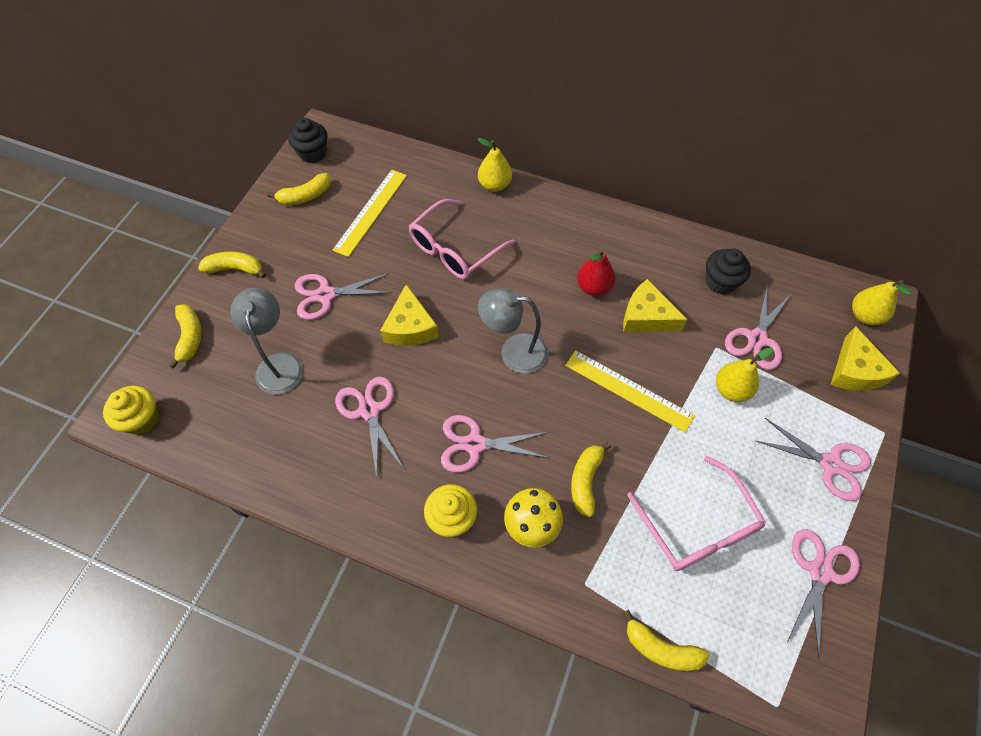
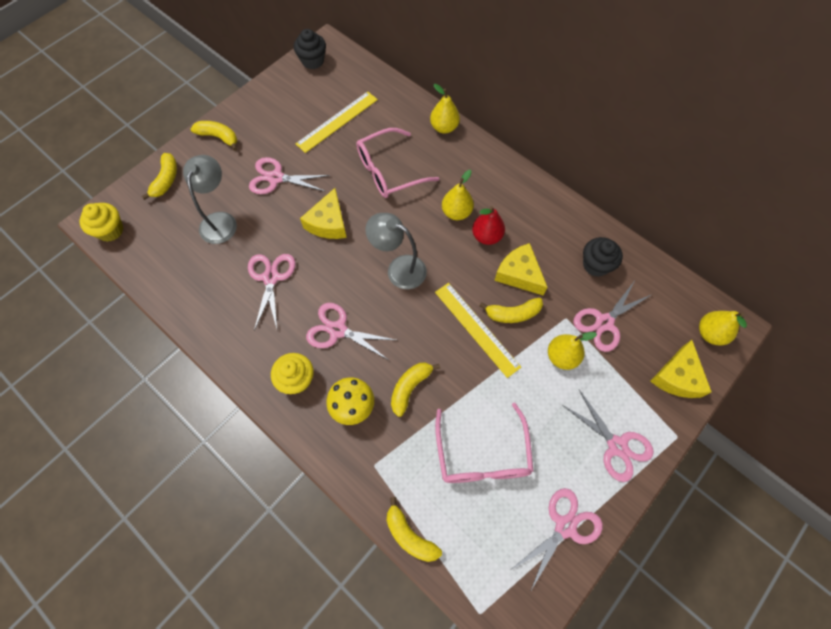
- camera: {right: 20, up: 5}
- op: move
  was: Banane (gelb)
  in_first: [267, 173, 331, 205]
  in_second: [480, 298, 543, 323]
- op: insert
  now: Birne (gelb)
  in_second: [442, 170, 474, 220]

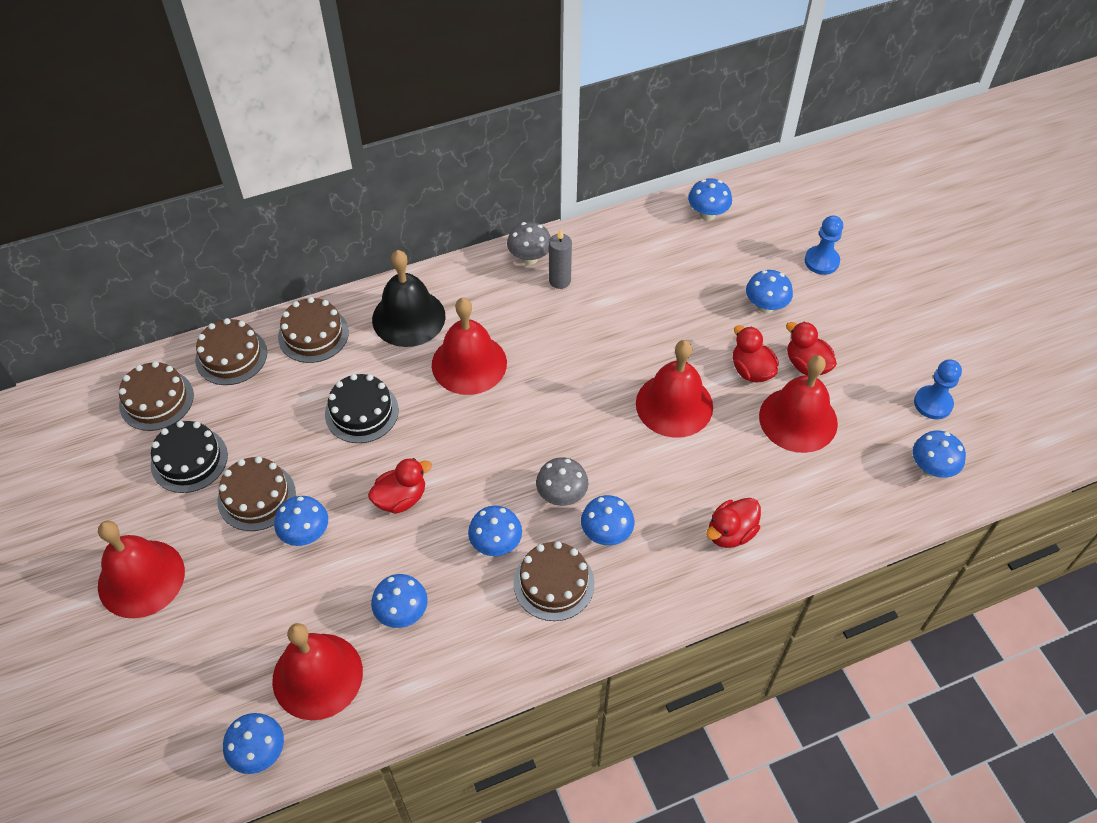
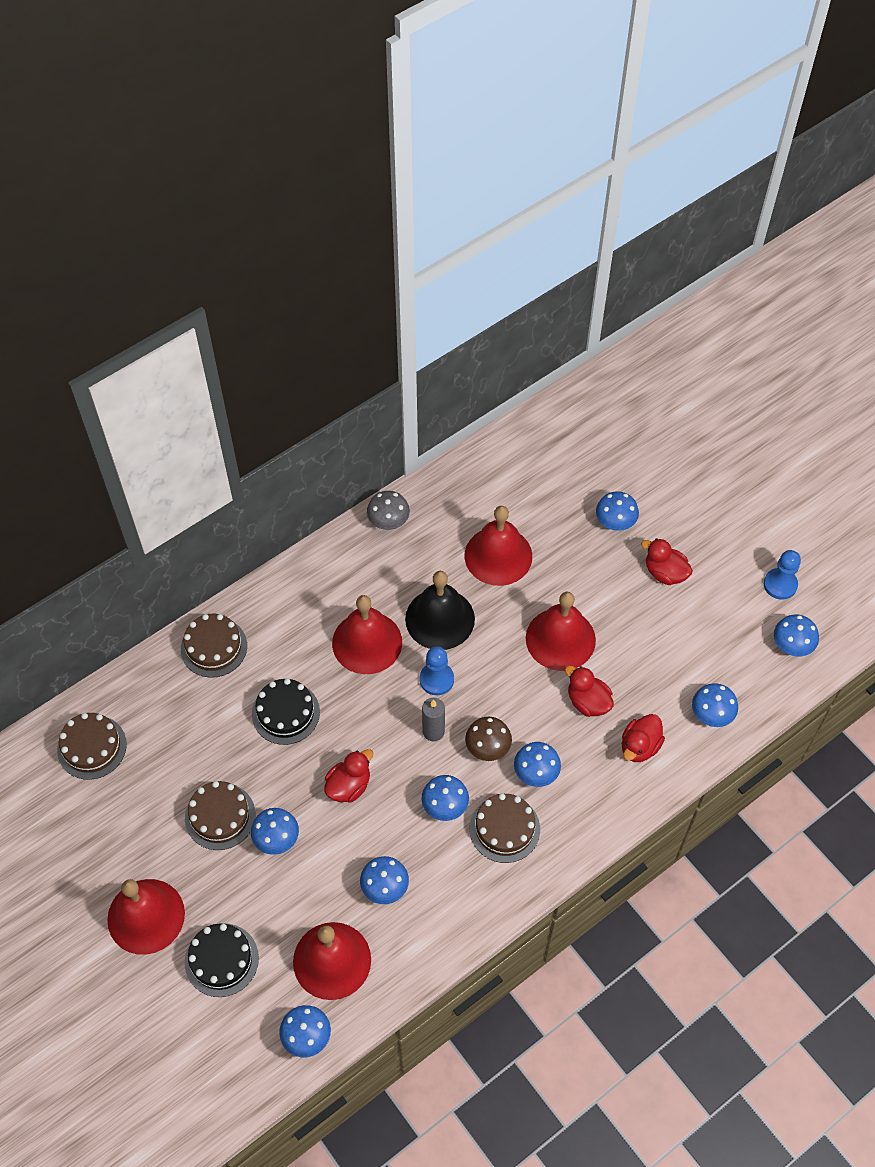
- camera: {right: -15, up: 5}
- op: move
  was: Pilz (blau)
  in_first: [688, 178, 732, 221]
  in_second: [692, 683, 738, 727]
- op: move
  was: Bauer (blau)
  in_first: [805, 215, 843, 275]
  in_second: [420, 646, 454, 695]
- op: move
  was: Kerze (grau)
  in_first: [549, 229, 572, 289]
  in_second: [422, 698, 445, 742]
- op: move
  was: Glocke (schwarz)
  in_first: [372, 250, 446, 347]
  in_second: [405, 571, 475, 650]
- op: delete
  was: Kuchen (braun)
  in_first: [195, 318, 267, 385]
- op: move
  was: Ente (rot)
  in_first: [733, 325, 779, 383]
  in_second: [565, 666, 614, 717]
- op: move
  was: Glocke (rot)
  in_first: [759, 355, 838, 453]
  in_second: [465, 506, 532, 586]
- op: move
  was: Kuchen (schwarz)
  in_first: [151, 421, 228, 493]
  in_second: [185, 923, 259, 997]
- op: recolor
  was: Pilz (grau)
  now: Pilz (braun)
  in_first: [536, 457, 588, 506]
  in_second: [465, 717, 512, 761]

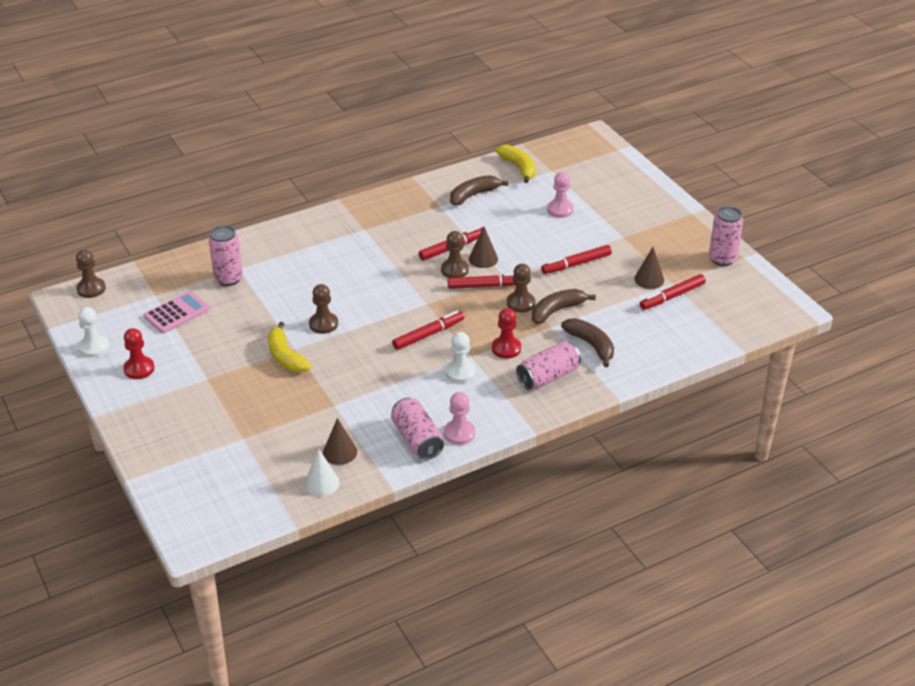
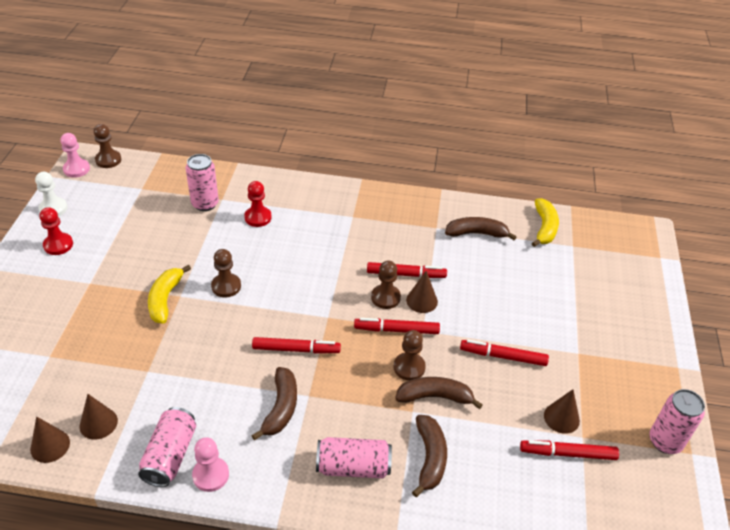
- camera: {right: 35, up: 5}
- op: move
  was: Bauer (rosa)
  in_first: [547, 172, 574, 218]
  in_second: [60, 133, 90, 178]
- op: rotate
  was: Filzstift (rot)
  in_first: [448, 273, 516, 289]
  in_second: [354, 318, 440, 334]
  clockwise: 150
- op: delete
  was: Taschenrechner (rosa)
  in_first: [144, 291, 209, 333]
- op: move
  was: Bauer (rot)
  in_first: [492, 308, 521, 359]
  in_second: [244, 181, 272, 227]
- op: replace
  was: Bauer (weiß)
  now: Banane (braun)
  in_first: [445, 332, 476, 383]
  in_second: [251, 367, 297, 441]
- op: recolor
  was: Kegel (weiß)
  now: Kegel (braun)
  in_first: [304, 449, 340, 497]
  in_second: [30, 416, 70, 463]

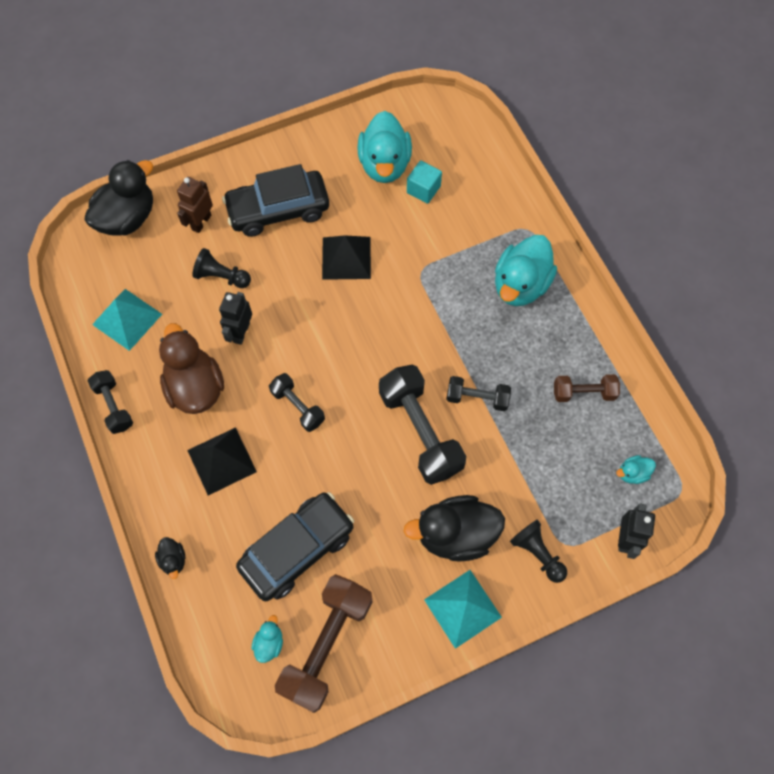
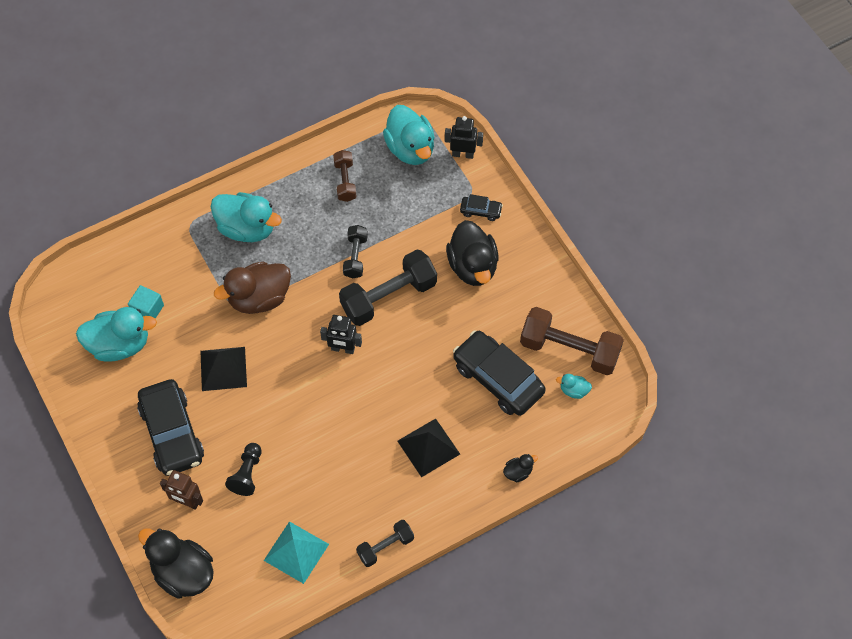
- camera: {right: -95, up: -5}
- op: move
  was: Roboter (schwarz)
  in_first: [219, 292, 252, 345]
  in_second: [320, 315, 362, 354]
- op: move
  was: Ente (braun)
  in_first: [159, 323, 224, 414]
  in_second: [214, 262, 291, 314]
- op: delete
  was: Hantel (schwarz)
  in_first: [269, 373, 325, 432]
- op: resize
  was: Ente (türkis)
  in_first: [616, 455, 656, 484]
  in_second: [383, 105, 435, 165]
  ratio: 2.24
- op: replace
  was: Bauer (schwarz)
  now: Auto (schwarz)
  in_first: [510, 520, 567, 583]
  in_second: [460, 194, 503, 221]
- op: delete
  was: Pyramide (türkis)
  in_first: [424, 570, 502, 649]

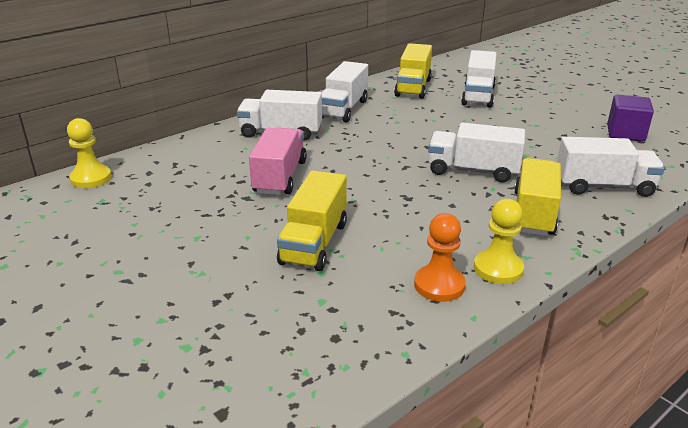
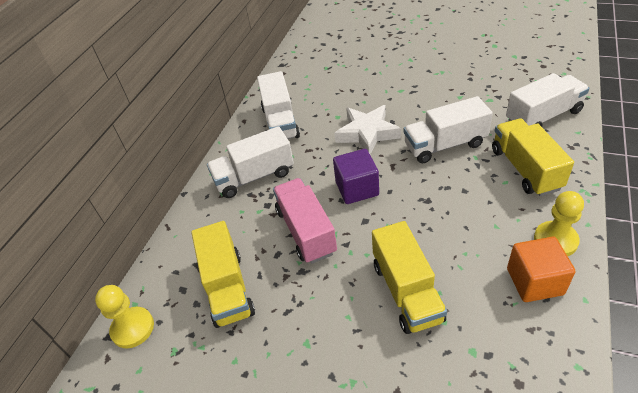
- camera: {right: -25, up: 15}
- op: move
  was: Lastwagen (gelb)
  in_first: [394, 43, 432, 99]
  in_second: [191, 221, 255, 328]
- op: delete
  was: Lastwagen (weiß)
  in_first: [461, 50, 497, 108]
- op: move
  was: Kubus (lila)
  in_first: [607, 94, 654, 142]
  in_second: [333, 149, 379, 204]
- op: replace
  was: Bauer (orange)
  now: Kubus (orange)
  in_first: [414, 213, 466, 302]
  in_second: [507, 237, 576, 302]
- op: insert
  now: Stern (weiß)
  in_second: [334, 105, 401, 154]

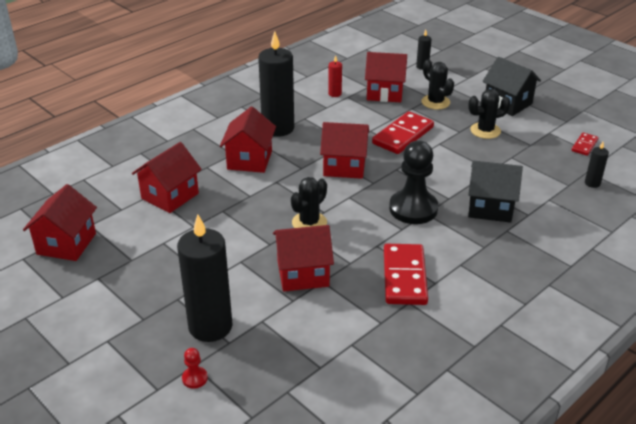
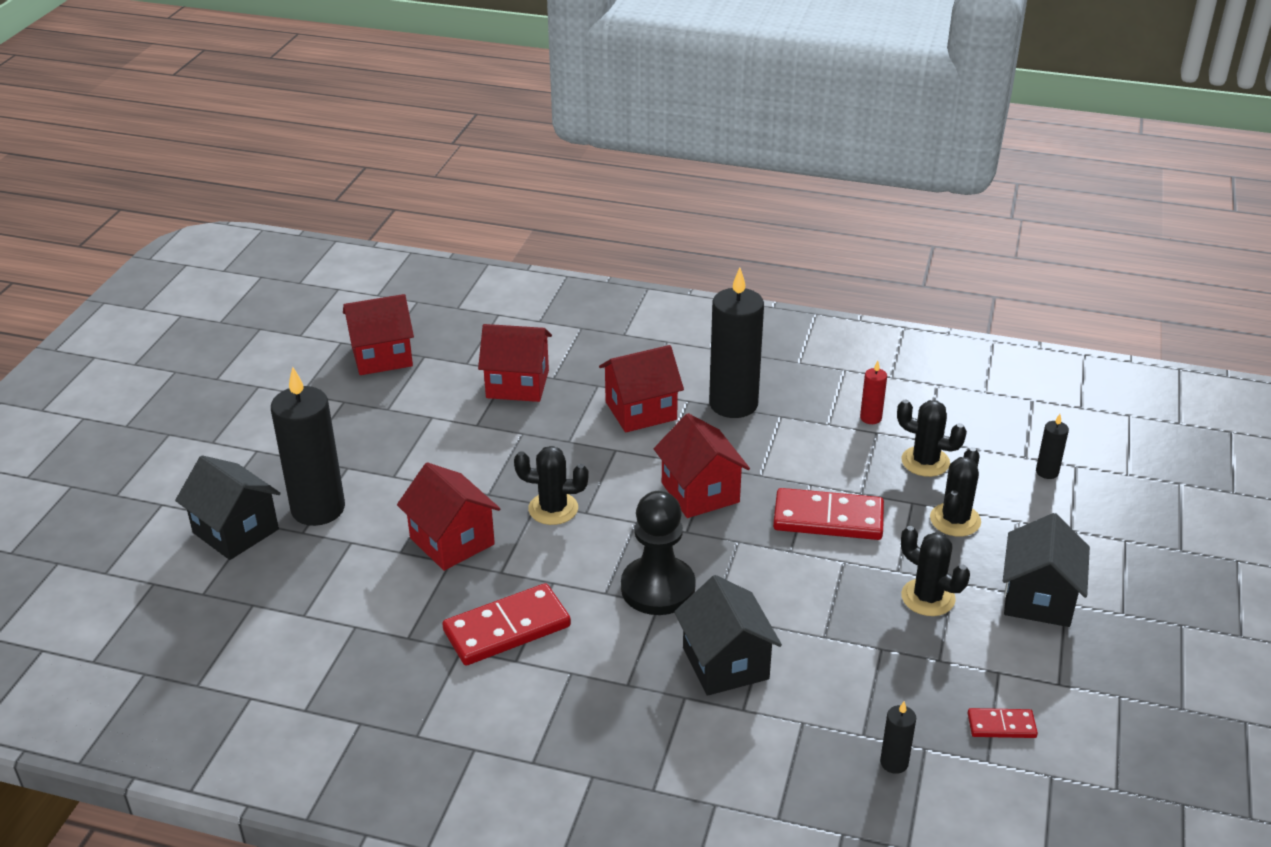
- camera: {right: 60, up: 0}
- op: replace
  was: Haus (rot)
  now: Kaktus (schwarz)
  in_first: [365, 52, 407, 102]
  in_second: [897, 399, 967, 477]
- op: replace
  was: Bauer (rot)
  now: Haus (schwarz)
  in_first: [182, 348, 208, 389]
  in_second: [175, 455, 281, 560]

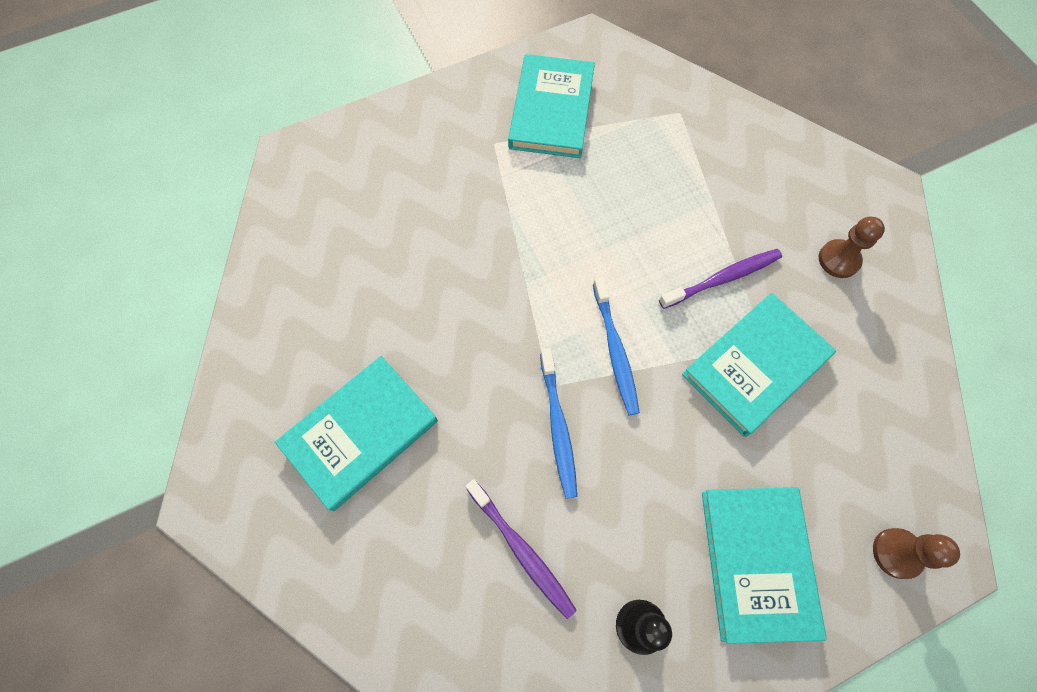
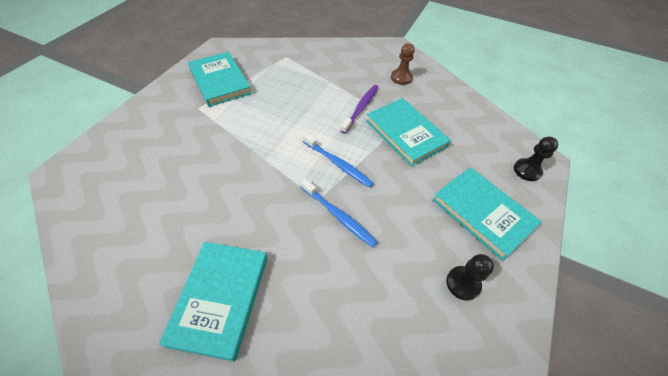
- camera: {right: -40, up: -15}
- op: rotate
  was: Buch (türkis)
  in_first: [682, 293, 836, 437]
  in_second: [366, 98, 451, 167]
  clockwise: -45
- op: delete
  was: Zahnbürste (lila)
  in_first: [466, 479, 577, 619]
- op: recolor
  was: Bauer (braun)
  now: Bauer (schwarz)
  in_first: [873, 528, 960, 579]
  in_second: [514, 137, 558, 181]

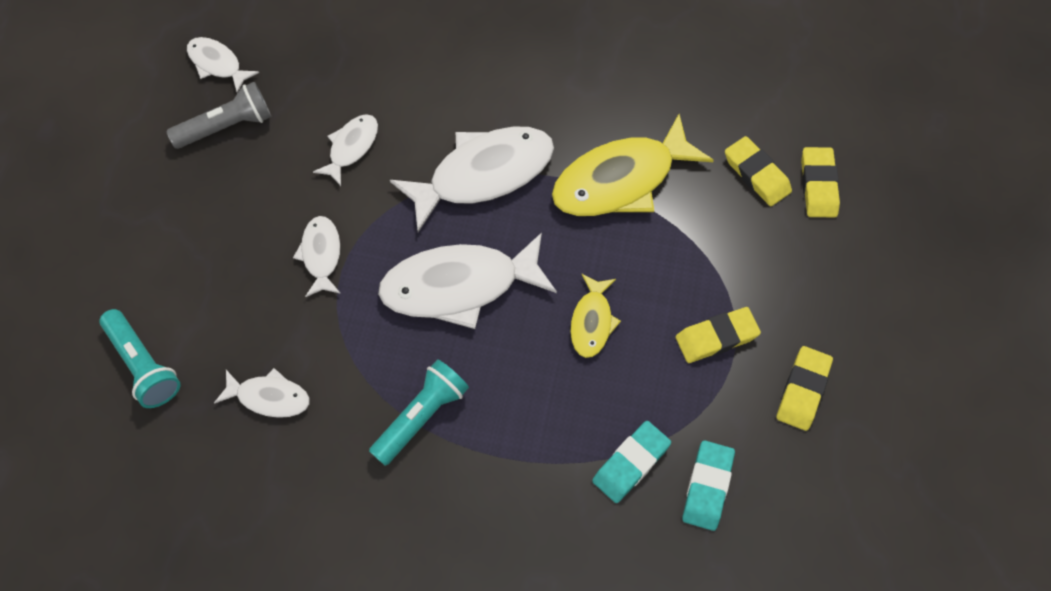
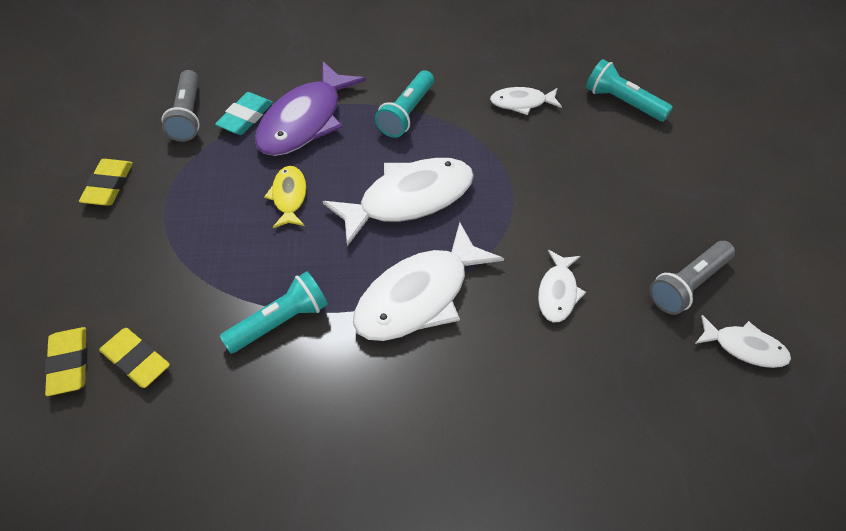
- camera: {right: 165, up: -10}
- op: replace
  was: Fisch (gelb)
  now: Taschenlampe (türkis)
  in_first: [552, 114, 714, 216]
  in_second: [220, 271, 328, 354]
- op: delete
  was: Fisch (weiß)
  in_first: [293, 216, 341, 297]
- op: delete
  was: Radiergummi (gelb)
  in_first: [676, 307, 761, 363]
- op: replace
  was: Radiergummi (türkis)
  now: Taschenlampe (grau)
  in_first: [682, 440, 735, 531]
  in_second: [162, 70, 200, 142]
- op: insert
  now: Fisch (lila)
  in_second: [255, 61, 366, 156]

